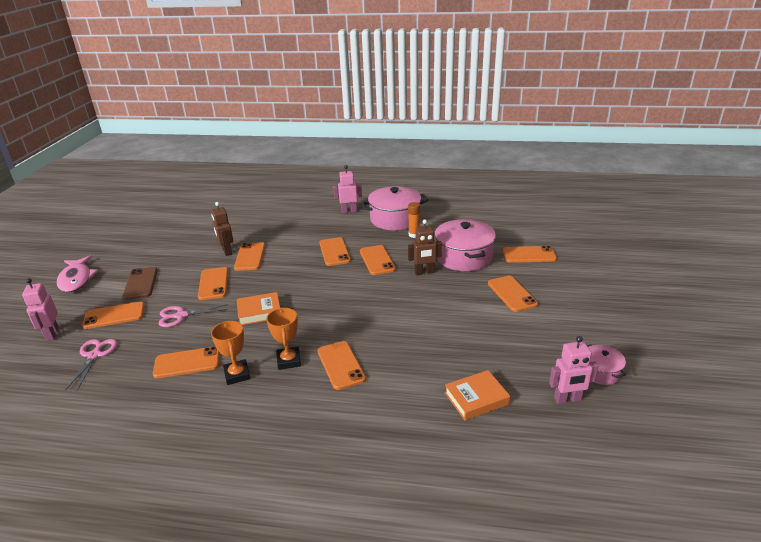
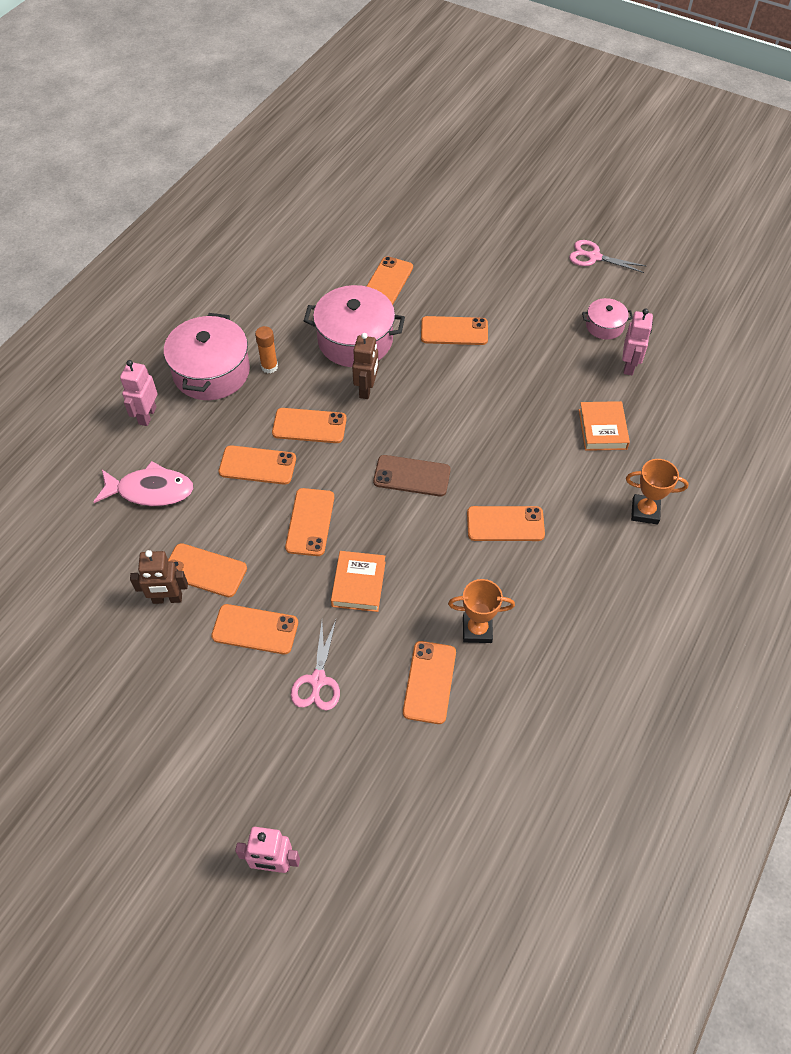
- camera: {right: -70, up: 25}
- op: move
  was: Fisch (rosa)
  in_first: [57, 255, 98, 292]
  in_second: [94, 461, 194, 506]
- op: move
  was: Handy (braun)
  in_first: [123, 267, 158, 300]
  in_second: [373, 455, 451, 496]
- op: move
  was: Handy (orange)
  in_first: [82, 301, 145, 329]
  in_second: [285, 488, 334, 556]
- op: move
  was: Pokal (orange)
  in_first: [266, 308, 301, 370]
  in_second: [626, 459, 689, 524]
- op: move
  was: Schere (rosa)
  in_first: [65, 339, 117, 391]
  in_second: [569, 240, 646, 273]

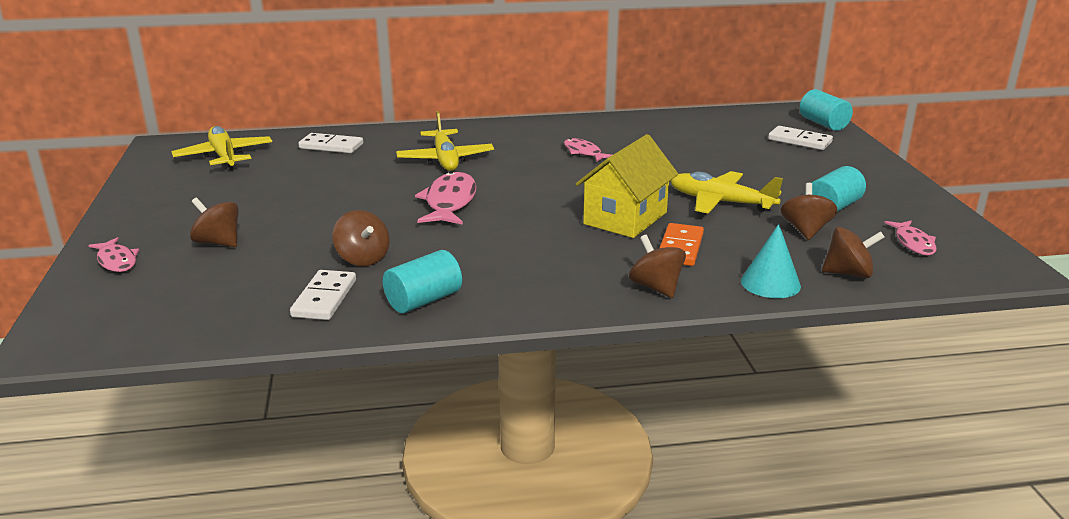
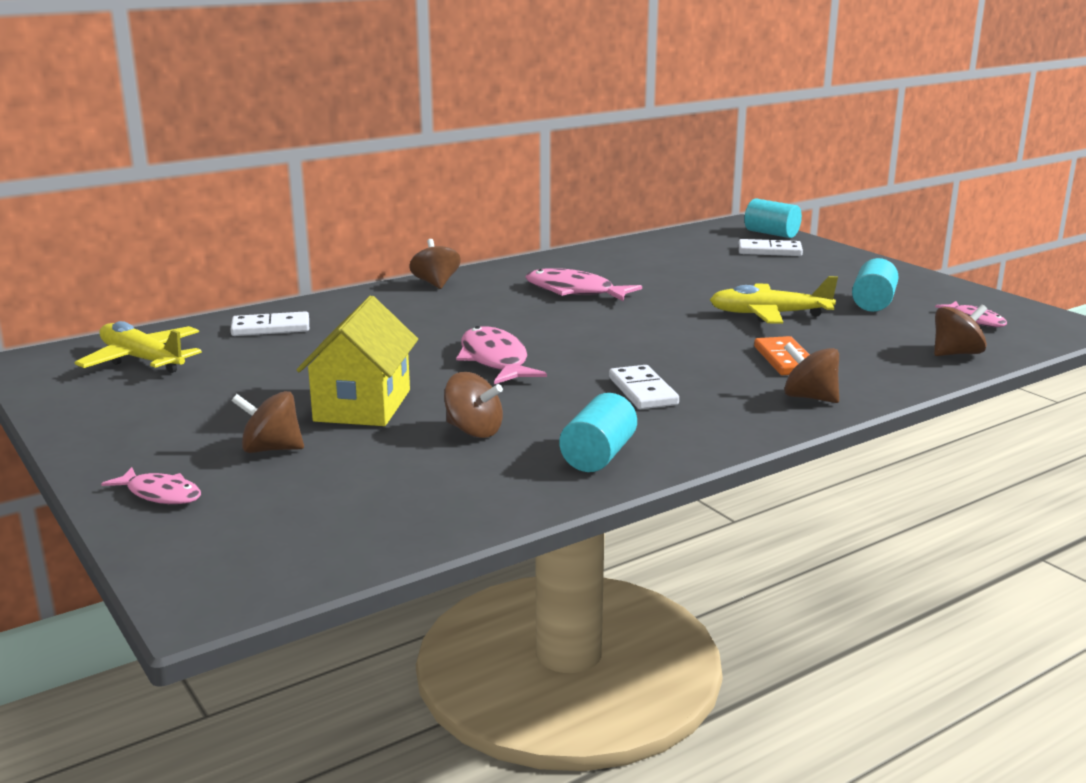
- camera: {right: -25, up: -5}
- op: delete
  was: Flugzeug (gelb)
  in_first: [396, 111, 494, 171]
- op: move
  was: Haus (gelb)
  in_first: [576, 134, 678, 238]
  in_second: [297, 296, 418, 426]
- op: resize
  was: Fisch (rosa)
  in_first: [564, 138, 612, 162]
  in_second: [525, 268, 642, 301]
  ratio: 1.66
- op: move
  was: Kreisel (braun)
  in_first: [781, 183, 838, 240]
  in_second: [409, 239, 461, 289]
- op: delete
  was: Kegel (türkis)
  in_first: [741, 224, 801, 298]
- op: move
  was: Dominostein (weiß)
  in_first: [290, 270, 356, 320]
  in_second: [609, 365, 679, 409]

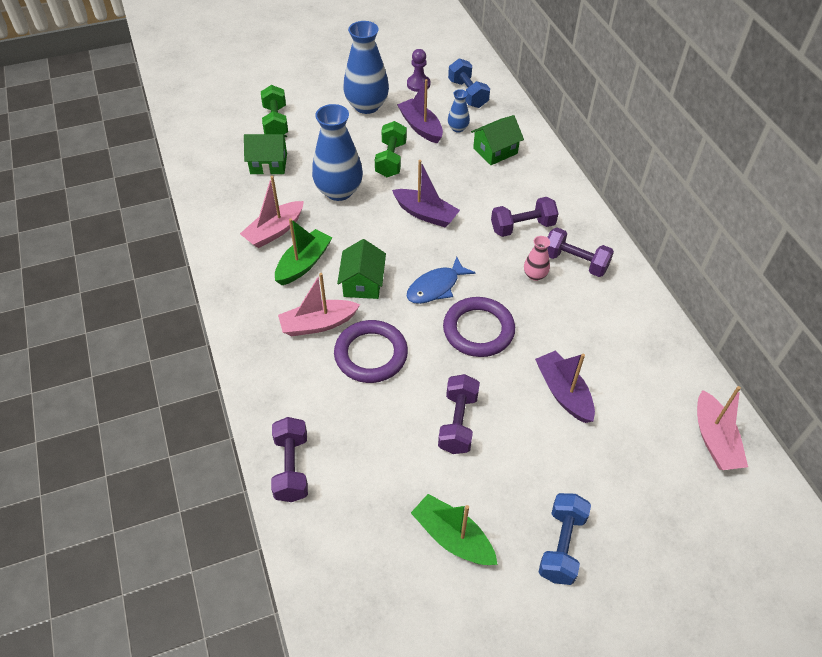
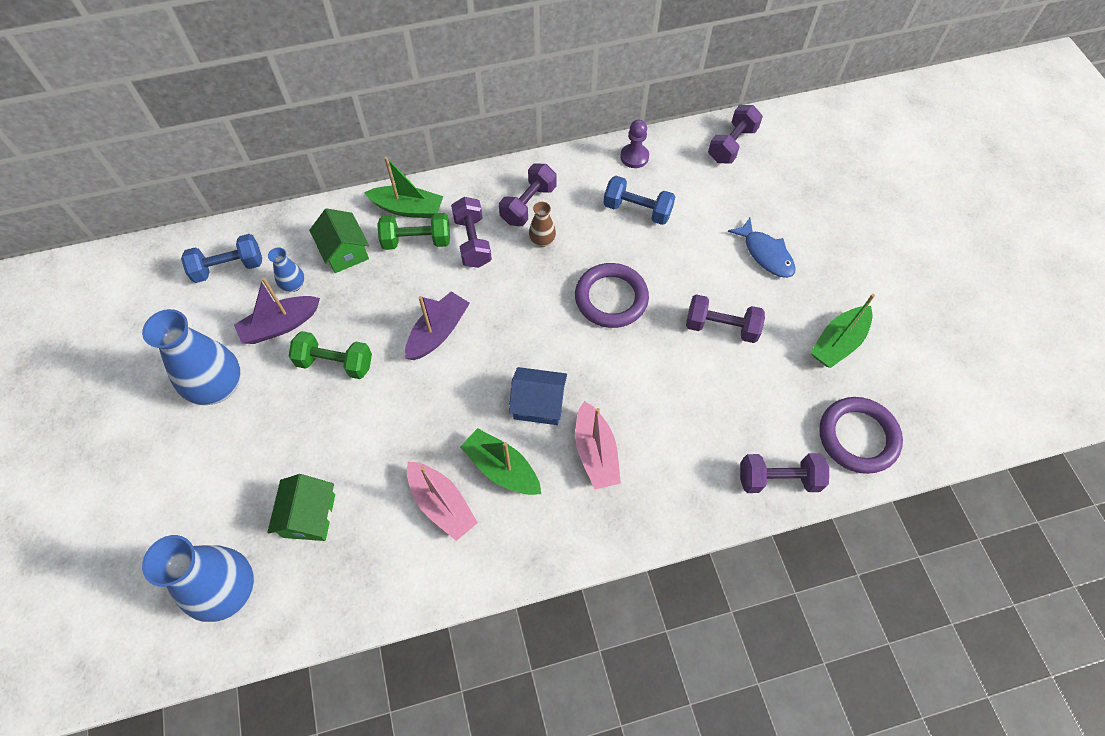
- camera: {right: -85, up: 10}
- op: move
  was: Bauer (lila)
  in_first: [407, 49, 430, 92]
  in_second: [620, 120, 649, 168]
- op: move
  was: Hantel (grün)
  in_first: [261, 85, 288, 134]
  in_second: [377, 213, 450, 250]
- op: move
  was: Vase (blau)
  in_first: [312, 104, 363, 201]
  in_second: [142, 535, 254, 622]
- op: recolor
  was: Vase (rosa)
  now: Vase (braun)
  in_first: [524, 236, 550, 281]
  in_second: [529, 202, 556, 247]
- op: recolor
  was: Haus (grün)
  now: Haus (blau)
  in_first: [337, 239, 386, 299]
  in_second: [509, 367, 567, 425]
- op: move
  was: Fisch (blau)
  in_first: [406, 257, 476, 304]
  in_second: [728, 218, 796, 278]
- op: move
  was: Ring (lila)
  in_first: [334, 320, 408, 383]
  in_second: [819, 397, 903, 474]
- op: delete
  was: Boot (lila)
  in_first: [535, 351, 595, 423]
- op: replace
  was: Boot (rosa)
  now: Hantel (lila)
  in_first: [697, 386, 748, 470]
  in_second: [708, 105, 763, 164]
- op: move
  was: Hantel (blau)
  in_first: [539, 493, 591, 585]
  in_second: [603, 176, 675, 225]
- op: insert
  now: Boot (grün)
  in_second: [364, 157, 443, 218]

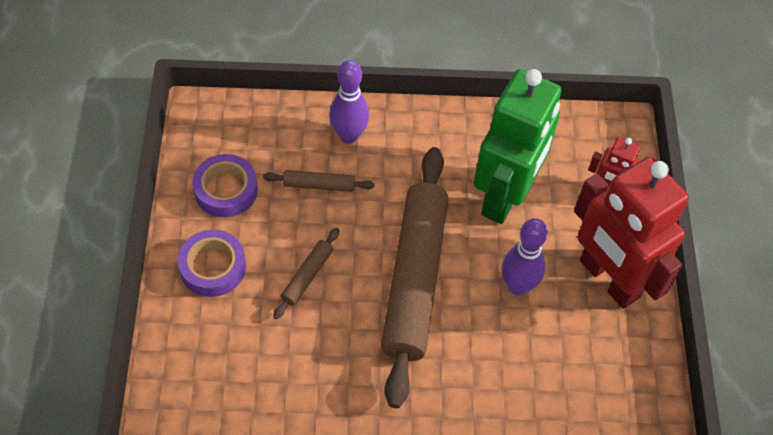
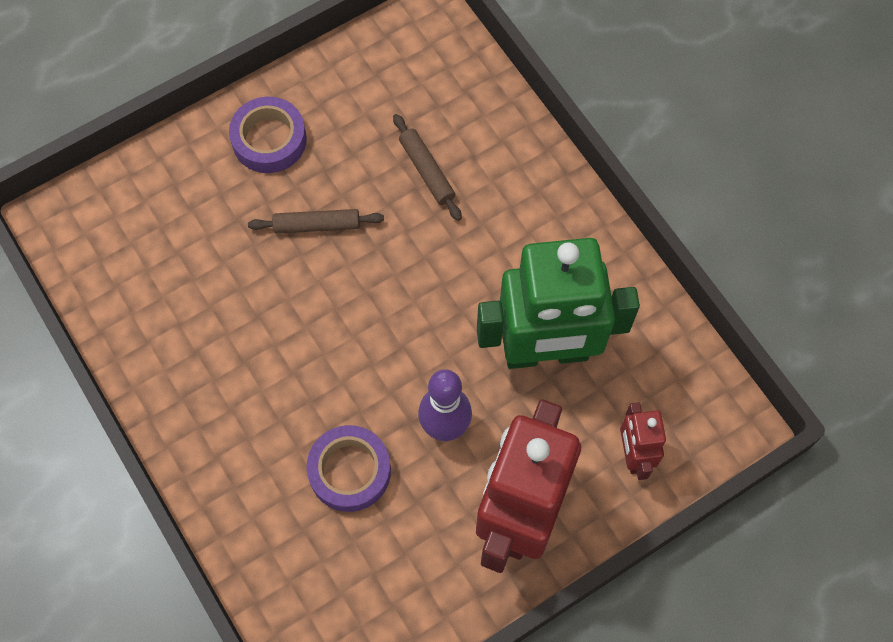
- camera: {right: 60, up: 10}
- op: delete
  was: Bowlingkegel (lila)
  in_first: [329, 60, 369, 144]
- op: delete
  was: Nudelholz (braun)
  in_first: [381, 147, 449, 408]
- op: move
  was: Klebeband (lila)
  in_first: [192, 154, 258, 218]
  in_second: [306, 425, 391, 512]

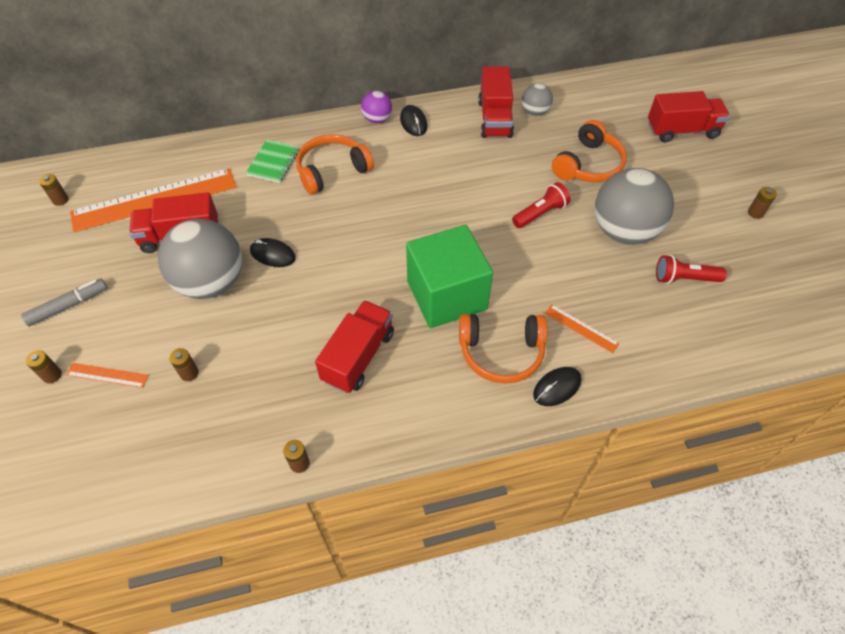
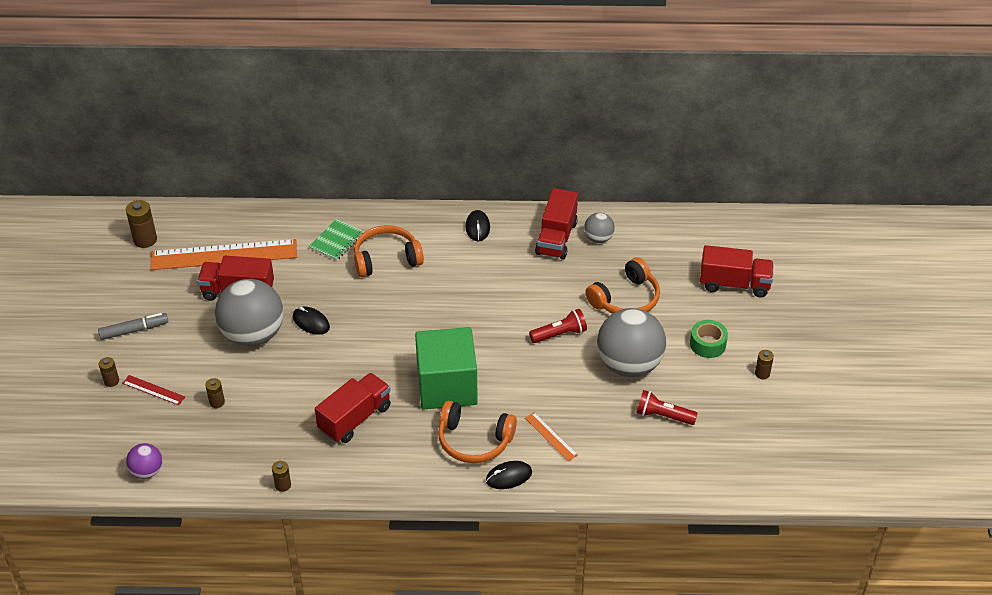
- camera: {right: 15, up: -10}
- op: move
  was: Ball (lila)
  in_first: [361, 91, 392, 123]
  in_second: [126, 443, 162, 479]
- op: resize
  was: Batterie (braun)
  in_first: [39, 174, 69, 206]
  in_second: [126, 200, 157, 248]
  ratio: 1.69
- op: recolor
  was: Lineal (orange)
  now: Lineal (rot)
  in_first: [66, 363, 149, 388]
  in_second: [122, 375, 185, 405]
- op: insert
  now: Klebeband (grün)
  in_second: [690, 320, 728, 358]

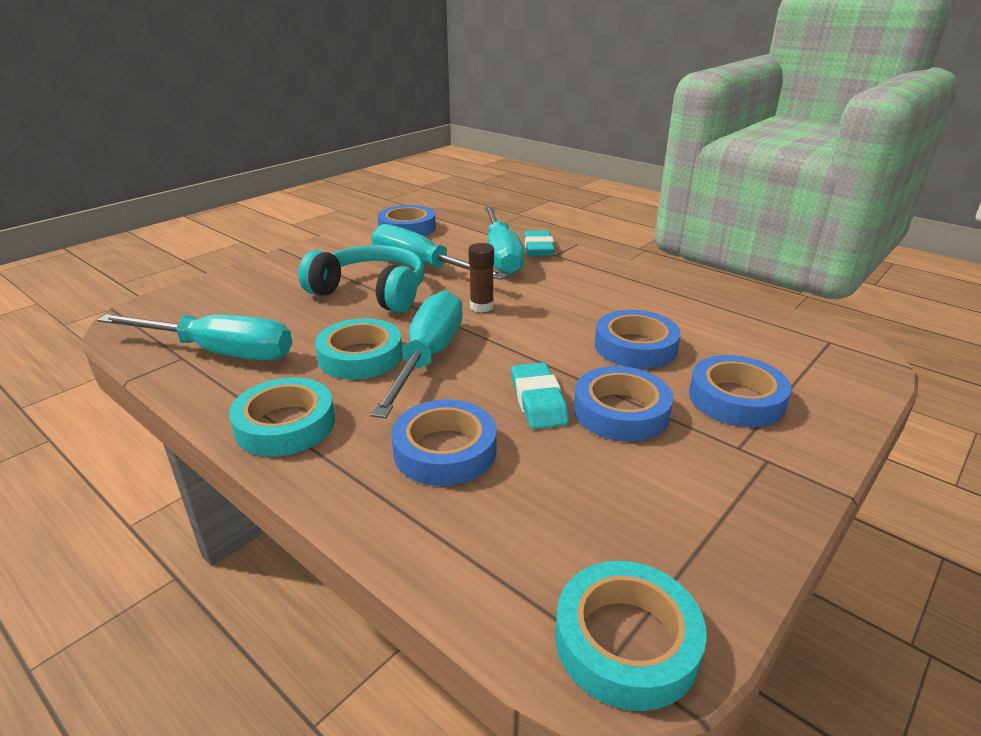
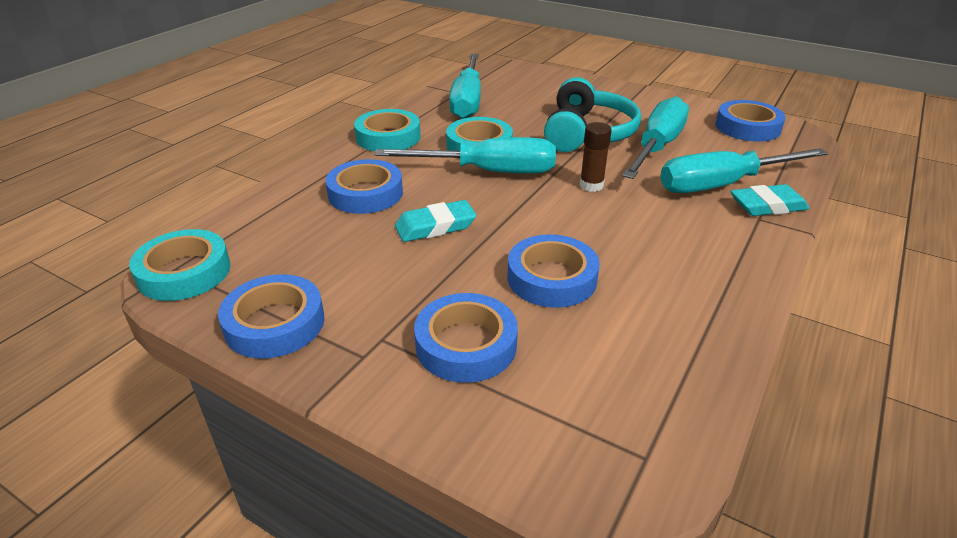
- camera: {right: 80, up: 5}
- op: move
  was: Klebeband (blau)
  in_first: [574, 366, 673, 442]
  in_second: [218, 274, 325, 359]

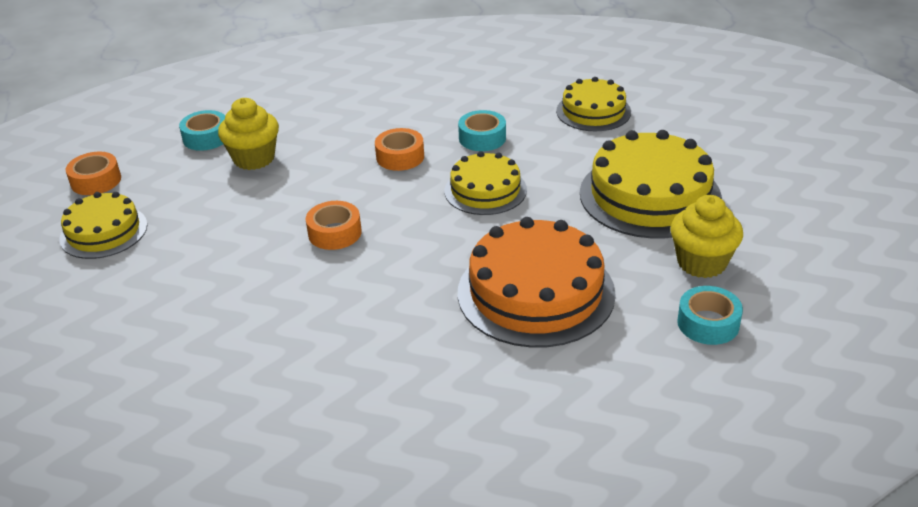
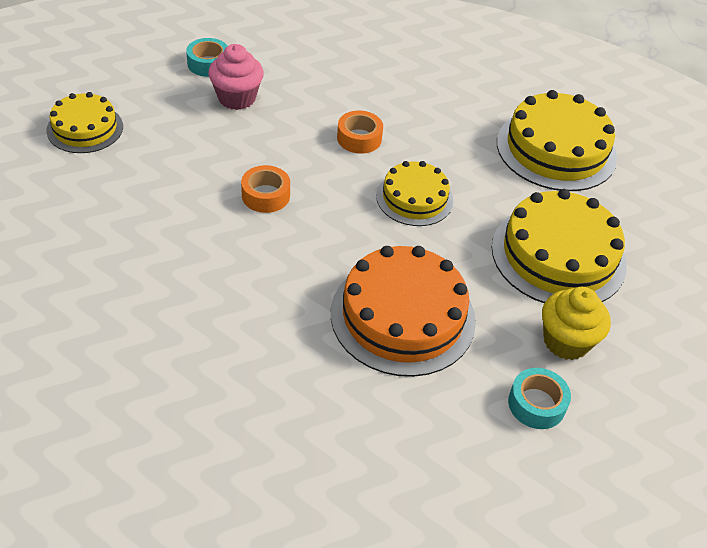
- camera: {right: 15, up: 10}
- op: resize
  was: Kuchen (gelb)
  in_first: [556, 77, 631, 131]
  in_second: [497, 90, 617, 191]
  ratio: 1.67
- op: recolor
  was: Muffin (gelb)
  now: Muffin (rosa)
  in_first: [218, 98, 279, 170]
  in_second: [208, 44, 264, 110]
- op: delete
  was: Klebeband (türkis)
  in_first: [458, 110, 506, 151]
- op: delete
  was: Klebeband (orange)
  in_first: [65, 152, 121, 195]

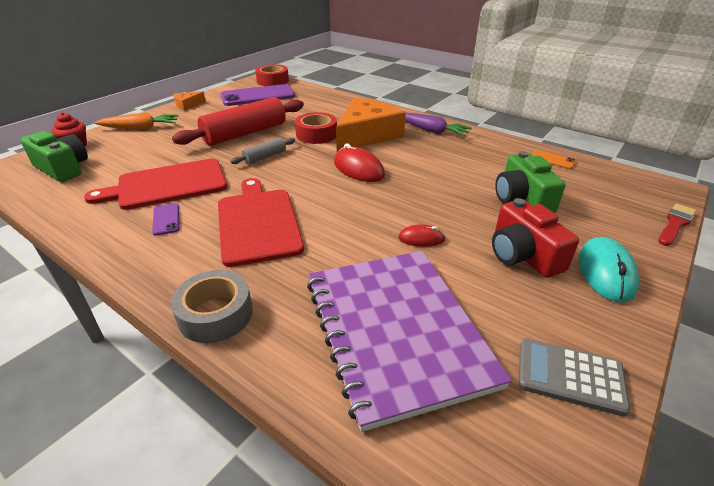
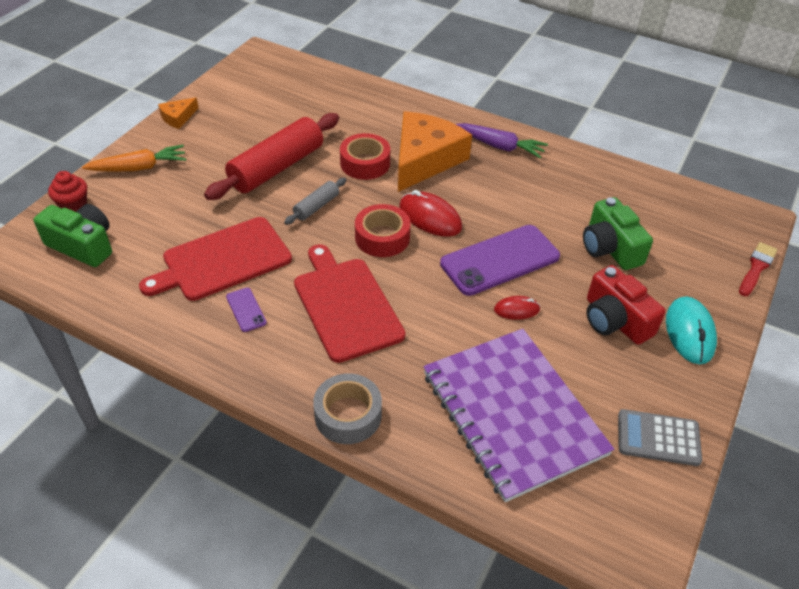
- camera: {right: -10, up: 10}
- op: move
  was: Klebeband (rot)
  in_first: [255, 64, 289, 86]
  in_second: [355, 204, 411, 257]
- op: move
  was: Handy (lila)
  in_first: [221, 84, 295, 106]
  in_second: [440, 225, 560, 296]
- op: delete
  was: Handy (orange)
  in_first: [532, 150, 577, 169]

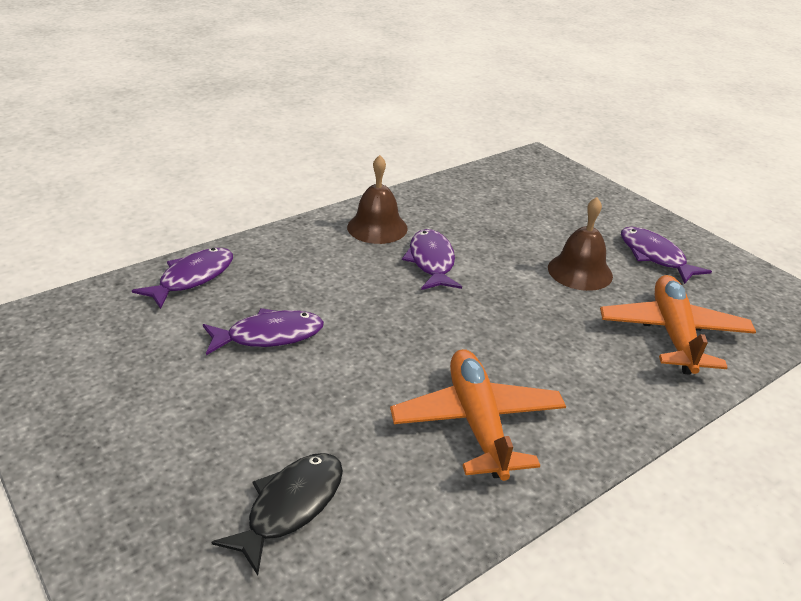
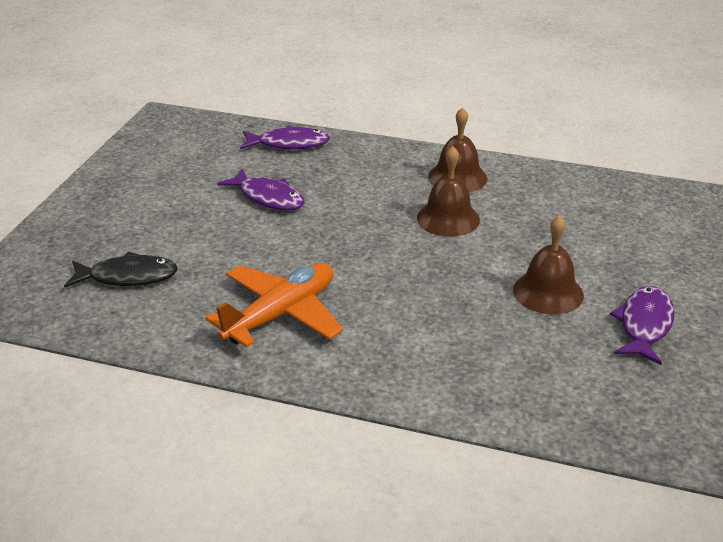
- camera: {right: 55, up: 0}
- op: replace
  was: Fisch (lila)
  now: Glocke (braun)
  in_first: [402, 229, 462, 290]
  in_second: [417, 146, 480, 237]
- op: delete
  was: Flugzeug (orange)
  in_first: [600, 275, 756, 375]

